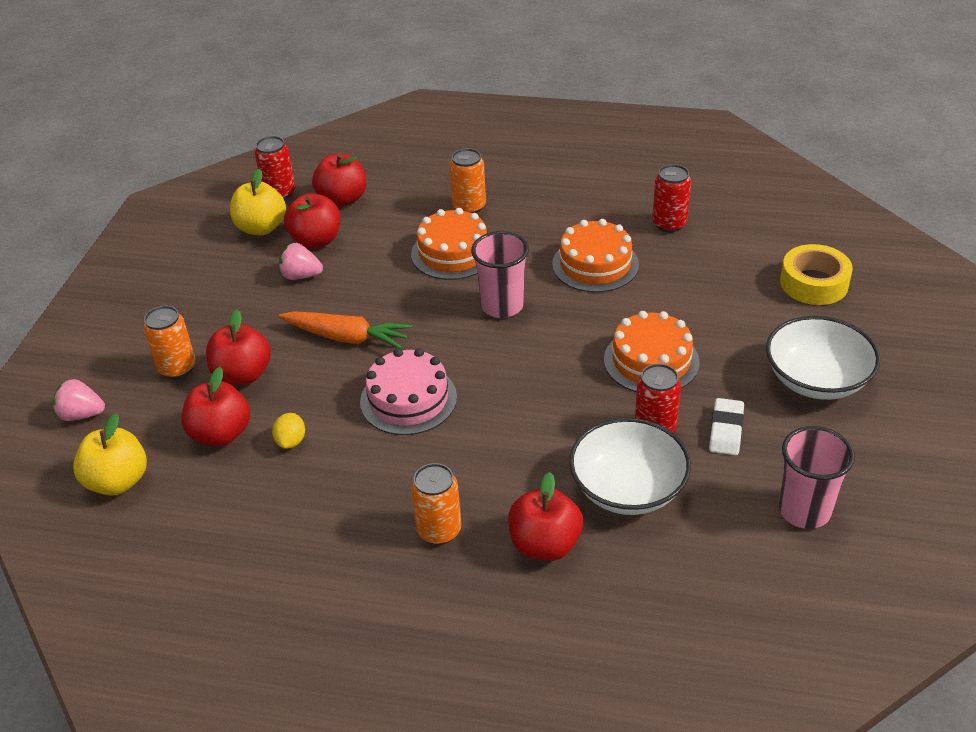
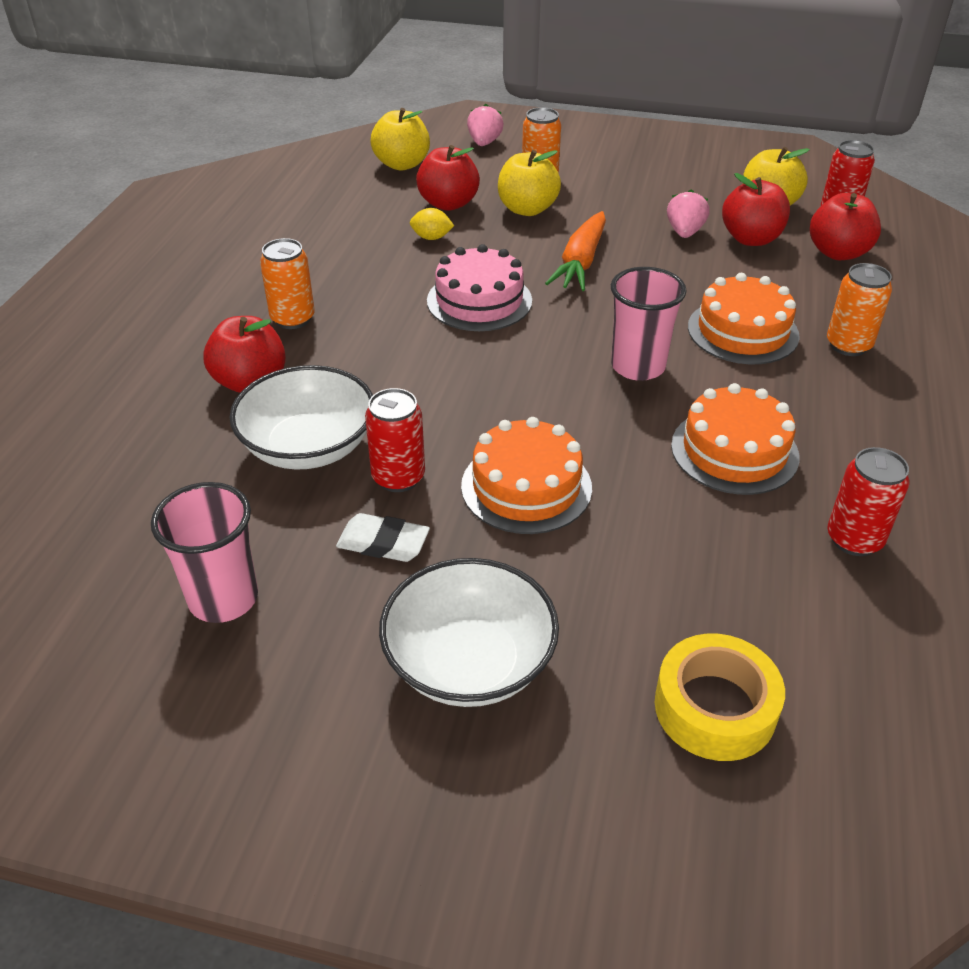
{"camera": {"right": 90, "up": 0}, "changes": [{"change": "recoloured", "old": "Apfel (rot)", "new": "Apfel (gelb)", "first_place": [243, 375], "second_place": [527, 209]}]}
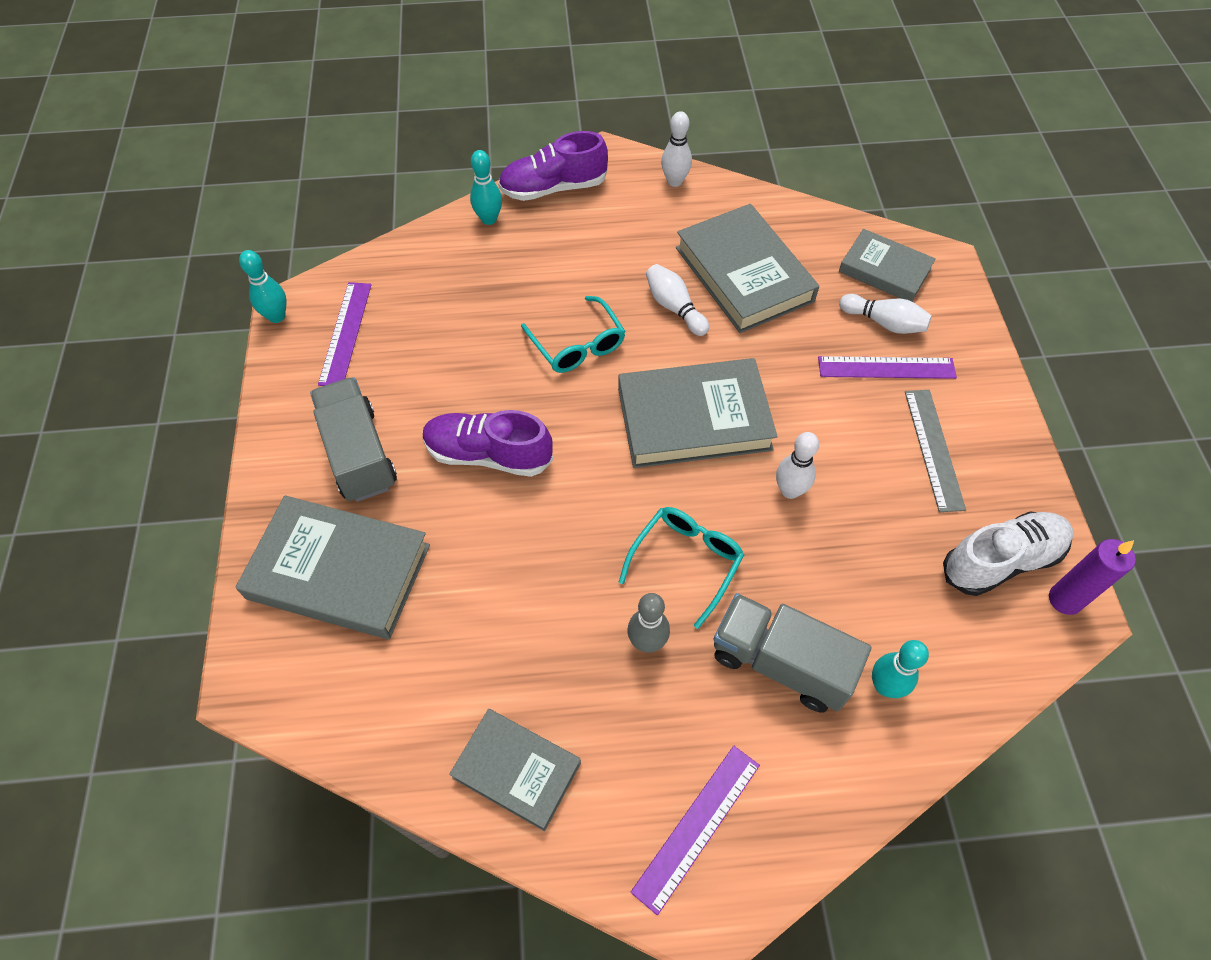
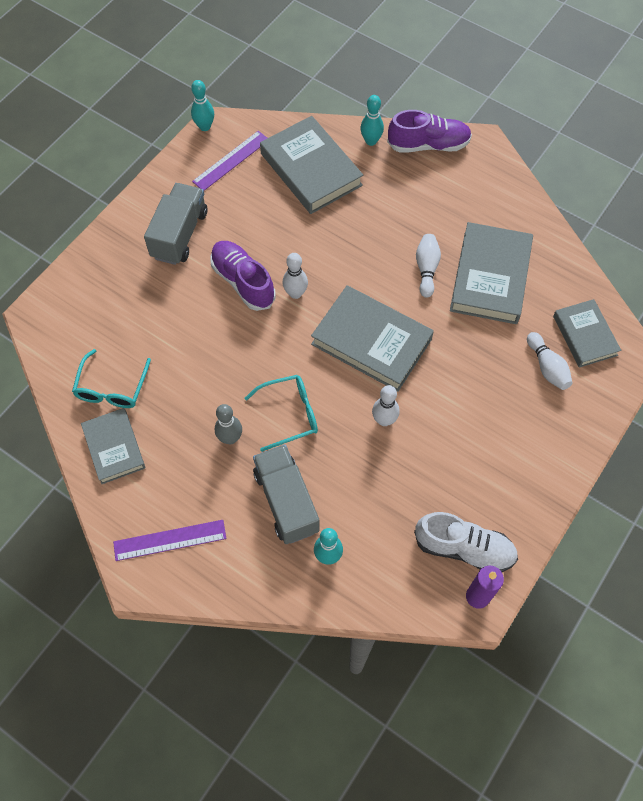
{"camera": {"right": 40, "up": 5}, "changes": [{"change": "moved", "old": "Bowlingkegel (weiß)", "first_place": [674, 181], "second_place": [295, 293]}, {"change": "turned", "old": "Schuh (lila)", "first_place": [553, 188], "second_place": [428, 145], "degrees": 150}, {"change": "moved", "old": "Brille (türkis)", "first_place": [577, 345], "second_place": [112, 388]}, {"change": "removed", "old": "Lineal (lila)", "first_place": [886, 367]}, {"change": "removed", "old": "Lineal (grau)", "first_place": [933, 449]}, {"change": "moved", "old": "Buch (grau)", "first_place": [339, 571], "second_place": [311, 169]}]}
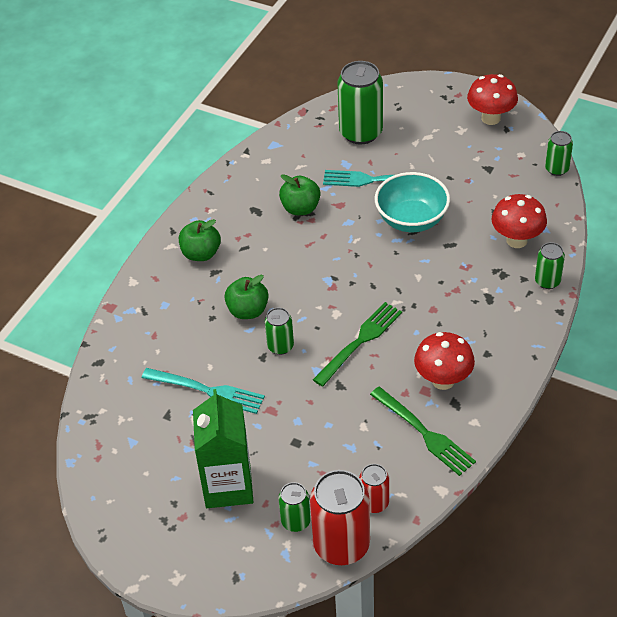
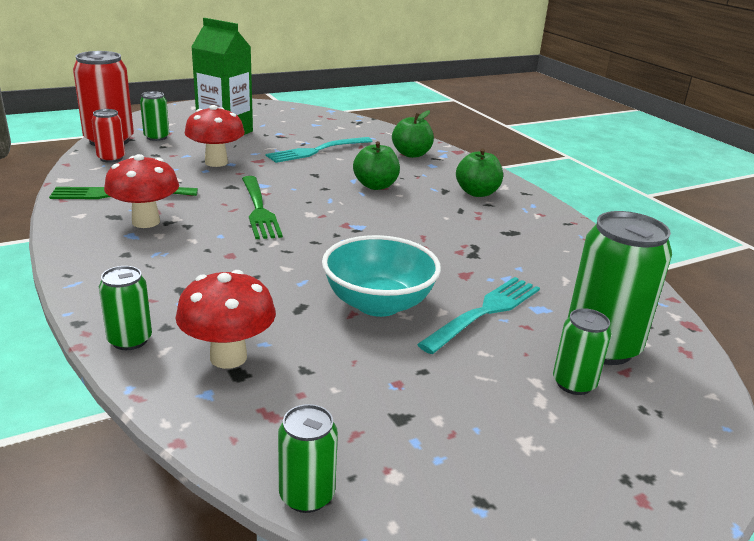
{"camera": {"right": 120, "up": -20}, "changes": [{"change": "moved", "old": "Pilz (rot)", "first_place": [490, 118], "second_place": [216, 162]}, {"change": "moved", "old": "Apfel (grün)", "first_place": [300, 208], "second_place": [411, 154]}, {"change": "moved", "old": "Dose (grün)", "first_place": [280, 346], "second_place": [574, 383]}]}
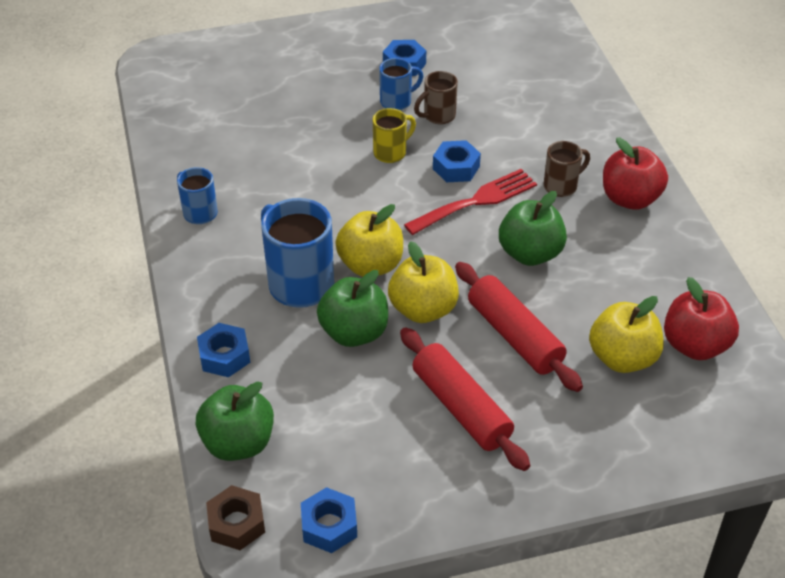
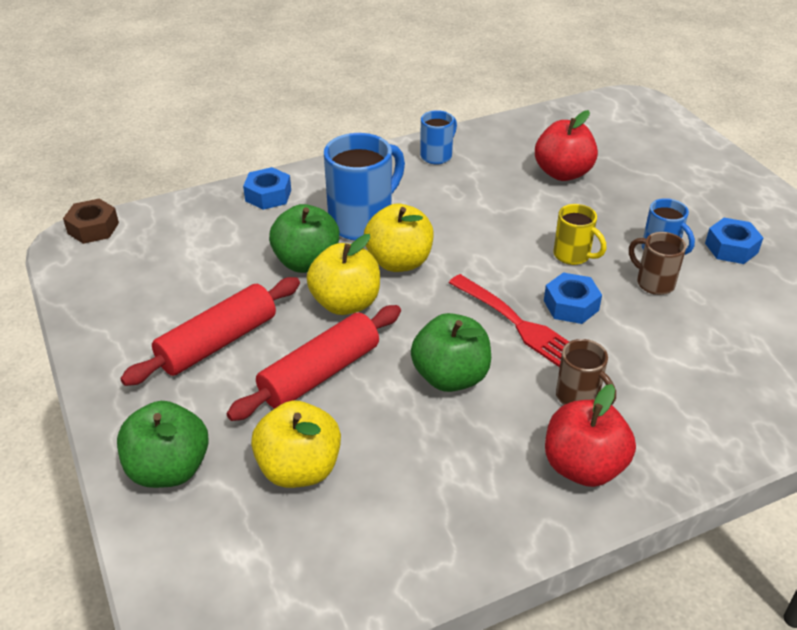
{"camera": {"right": 80, "up": -5}, "changes": [{"change": "moved", "old": "Apfel (rot)", "first_place": [695, 345], "second_place": [562, 173]}, {"change": "moved", "old": "Apfel (grün)", "first_place": [238, 443], "second_place": [169, 469]}, {"change": "removed", "old": "Sechskantmutter (blau)", "first_place": [329, 526]}]}
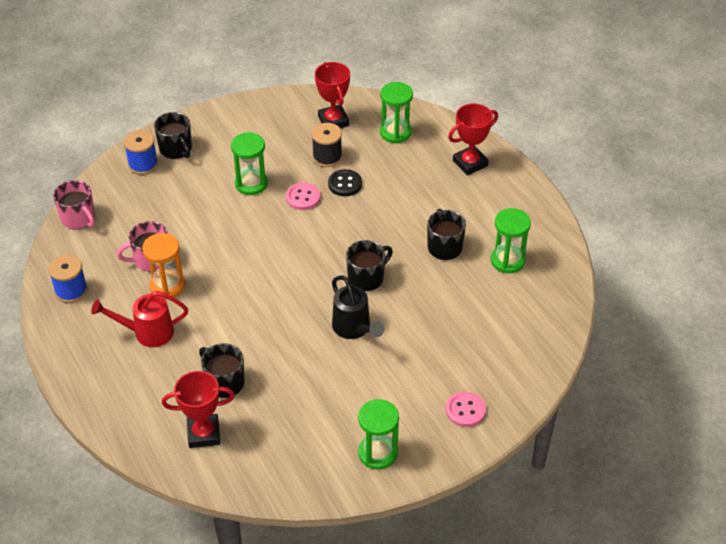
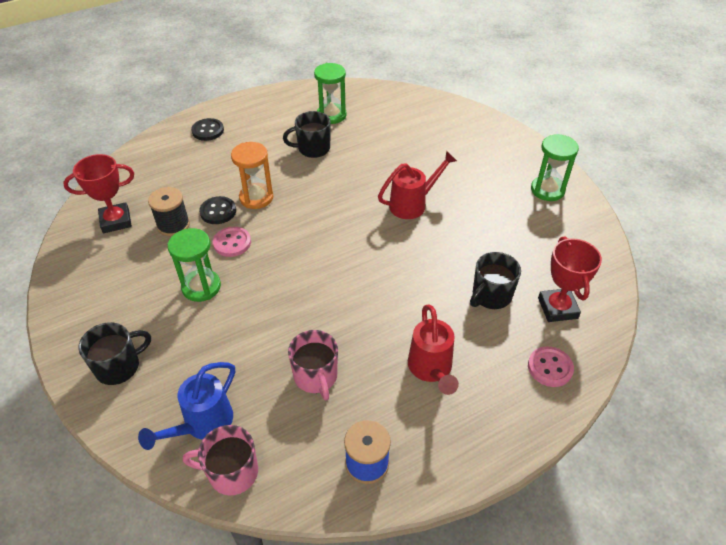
{"camera": {"right": -90, "up": 0}, "changes": [{"change": "removed", "old": "Sanduhr (grün)", "first_place": [395, 132]}, {"change": "replaced", "old": "Pokal (rot)", "new": "Knopf (schwarz)", "first_place": [470, 163], "second_place": [208, 131]}, {"change": "removed", "old": "Garnrolle (blau)", "first_place": [143, 164]}, {"change": "turned", "old": "Tasse (rosa)", "first_place": [79, 218], "second_place": [231, 472], "degrees": -135}, {"change": "moved", "old": "Sanduhr (orange)", "first_place": [167, 285], "second_place": [256, 198]}, {"change": "removed", "old": "Tasse (schwarz)", "first_place": [367, 278]}, {"change": "recoloured", "old": "Gießkanne (schwarz)", "new": "Gießkanne (rot)", "first_place": [354, 328], "second_place": [412, 204]}, {"change": "moved", "old": "Knopf (rosa)", "first_place": [465, 410], "second_place": [550, 367]}, {"change": "added", "new": "Gießkanne (blau)", "second_place": [203, 424]}]}
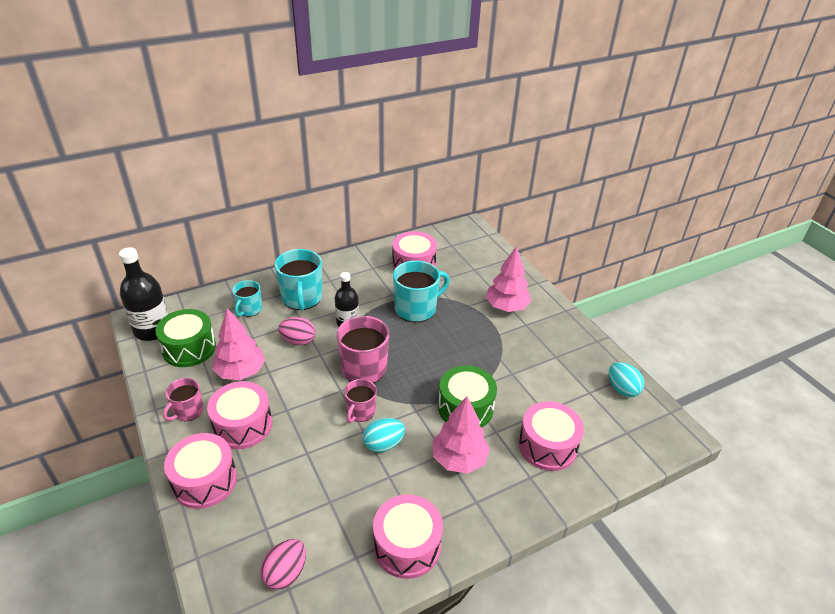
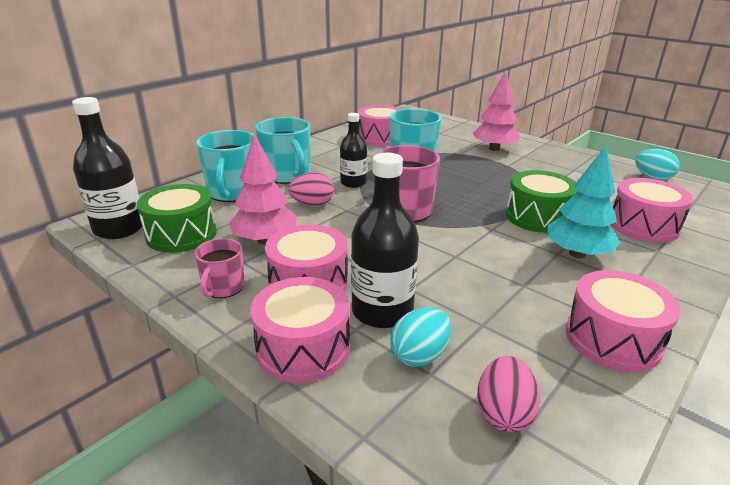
{"camera": {"right": -20, "up": -10}, "changes": [{"change": "resized", "old": "Tasse (türkis)", "first_place": [249, 309], "second_place": [233, 192], "factor": 1.71}, {"change": "removed", "old": "Tasse (rosa)", "first_place": [360, 412]}, {"change": "recoloured", "old": "Baum (rosa)", "new": "Baum (türkis)", "first_place": [459, 459], "second_place": [577, 254]}, {"change": "moved", "old": "Ei (türkis)", "first_place": [383, 444], "second_place": [419, 355]}, {"change": "added", "new": "Flasche (schwarz)", "second_place": [382, 311]}]}
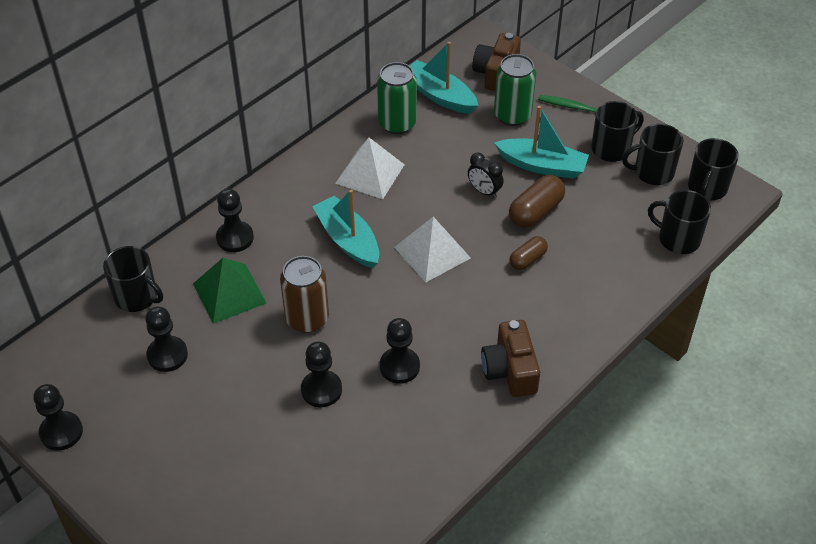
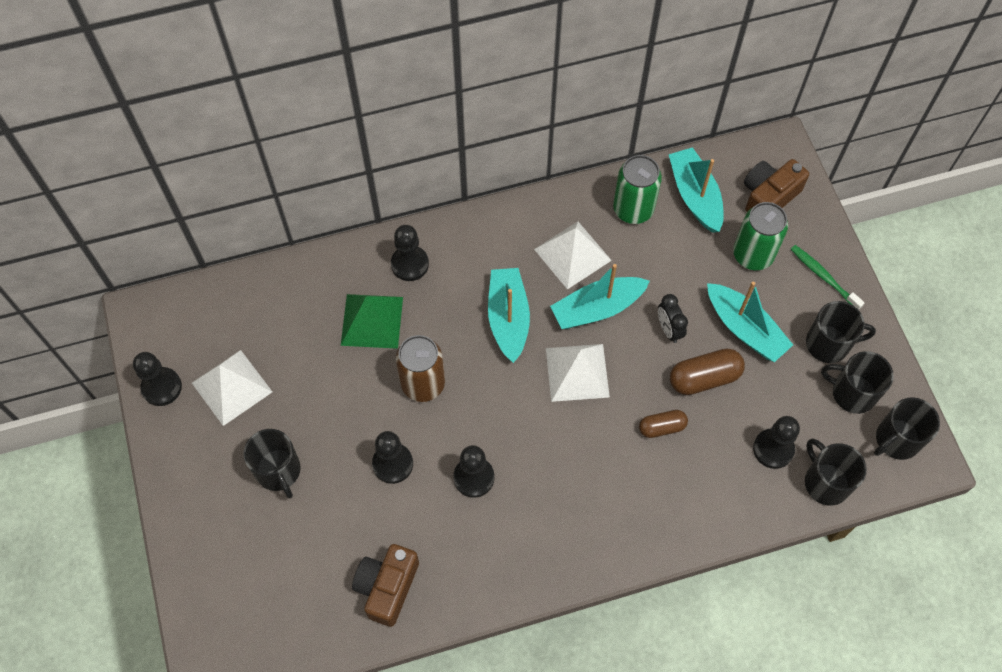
{"camera": {"right": 30, "up": 15}, "changes": [{"change": "moved", "old": "Tasse (schwarz)", "first_place": [137, 297], "second_place": [278, 471]}, {"change": "moved", "old": "Bauer (schwarz)", "first_place": [167, 355], "second_place": [773, 449]}, {"change": "moved", "old": "Kamera (braun)", "first_place": [510, 370], "second_place": [387, 587]}, {"change": "added", "new": "Boot (türkis)", "second_place": [597, 308]}, {"change": "added", "new": "Pyramide (weiß)", "second_place": [232, 387]}]}
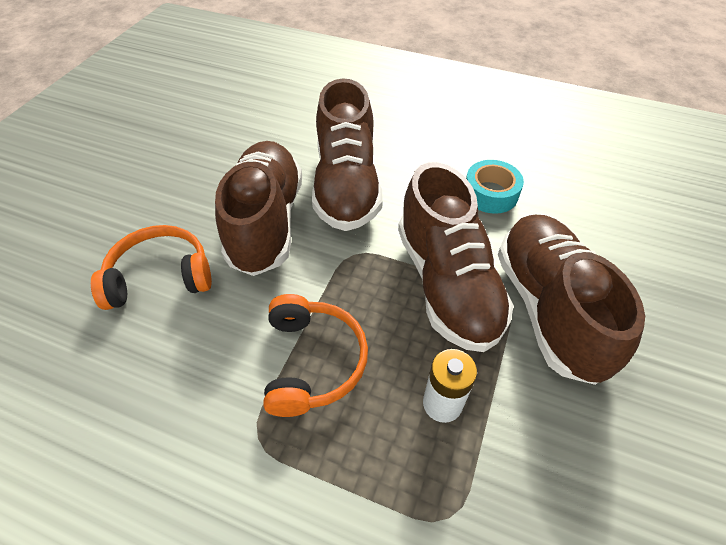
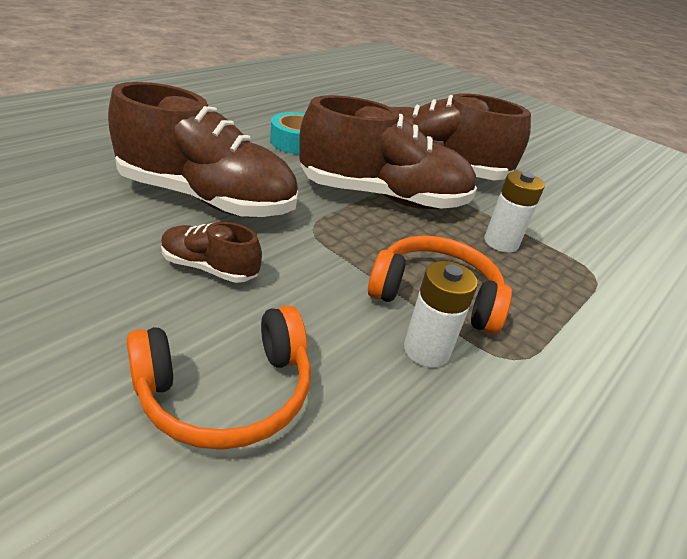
{"camera": {"right": -75, "up": -15}, "changes": [{"change": "resized", "old": "Schuh (braun)", "first_place": [266, 222], "second_place": [209, 268], "factor": 0.47}, {"change": "turned", "old": "Kopfhörer (orange)", "first_place": [160, 276], "second_place": [227, 393], "degrees": -120}, {"change": "added", "new": "Batterie (weiß)", "second_place": [426, 350]}]}
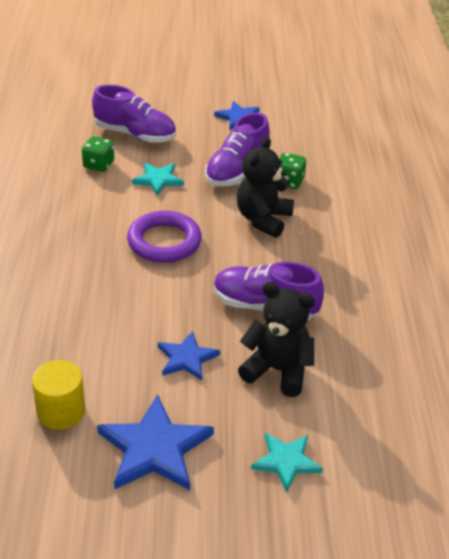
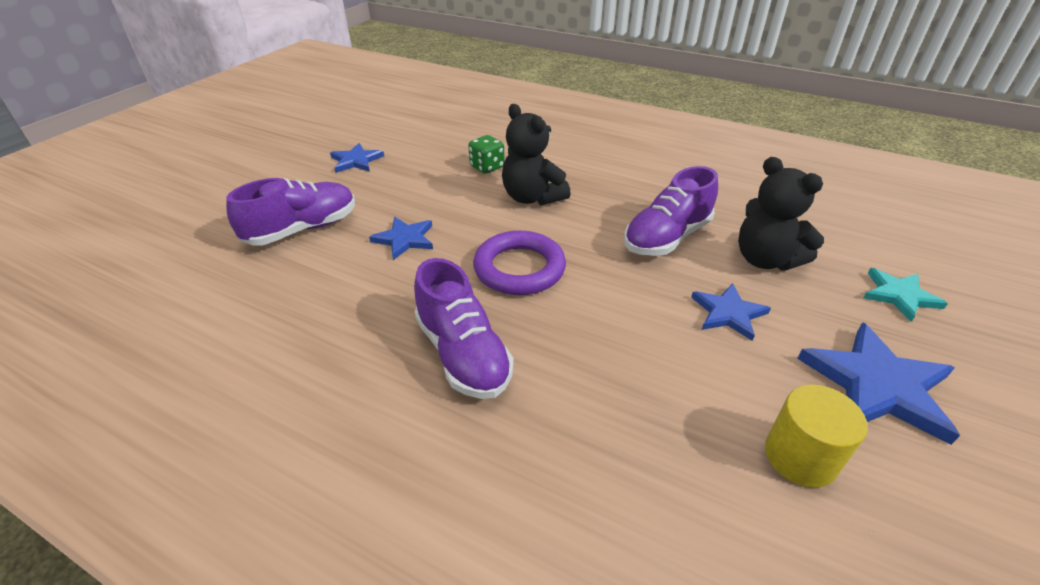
{"camera": {"right": -60, "up": 0}, "changes": [{"change": "moved", "old": "Schuh (lila)", "first_place": [237, 171], "second_place": [463, 354]}, {"change": "removed", "old": "Spielwürfel (grün)", "first_place": [98, 165]}, {"change": "recoloured", "old": "Stern (türkis)", "new": "Stern (blau)", "first_place": [158, 180], "second_place": [405, 239]}, {"change": "turned", "old": "Teddybär (schwarz)", "first_place": [277, 370], "second_place": [765, 260], "degrees": -90}]}
